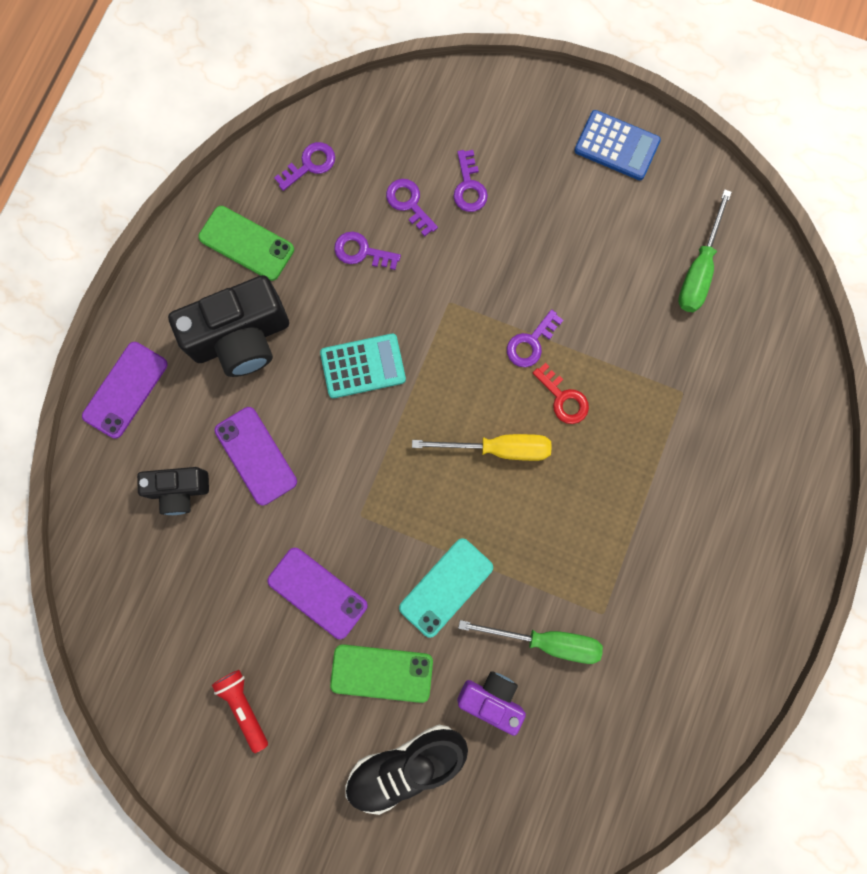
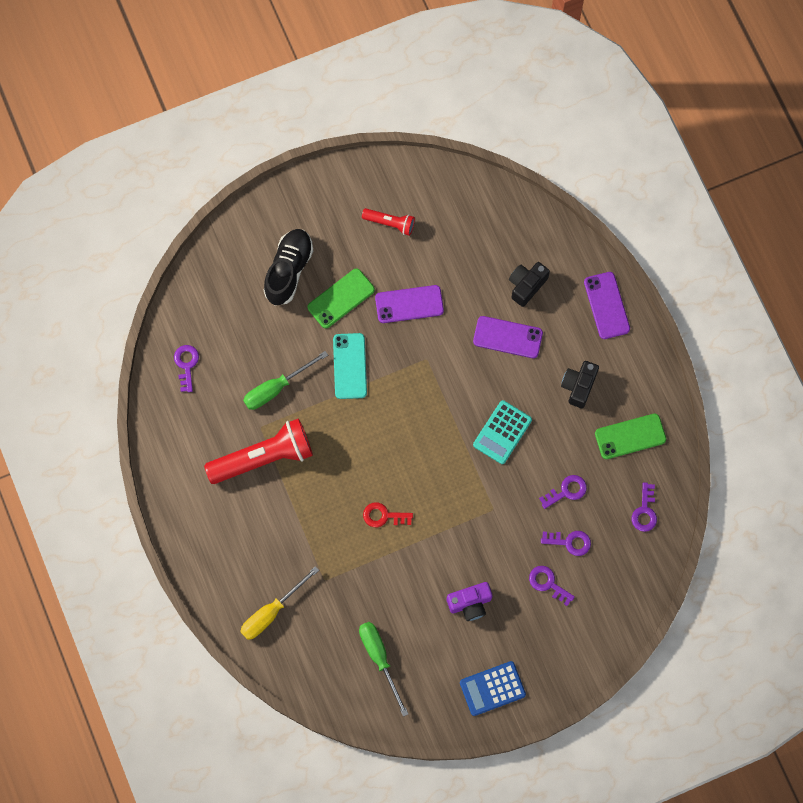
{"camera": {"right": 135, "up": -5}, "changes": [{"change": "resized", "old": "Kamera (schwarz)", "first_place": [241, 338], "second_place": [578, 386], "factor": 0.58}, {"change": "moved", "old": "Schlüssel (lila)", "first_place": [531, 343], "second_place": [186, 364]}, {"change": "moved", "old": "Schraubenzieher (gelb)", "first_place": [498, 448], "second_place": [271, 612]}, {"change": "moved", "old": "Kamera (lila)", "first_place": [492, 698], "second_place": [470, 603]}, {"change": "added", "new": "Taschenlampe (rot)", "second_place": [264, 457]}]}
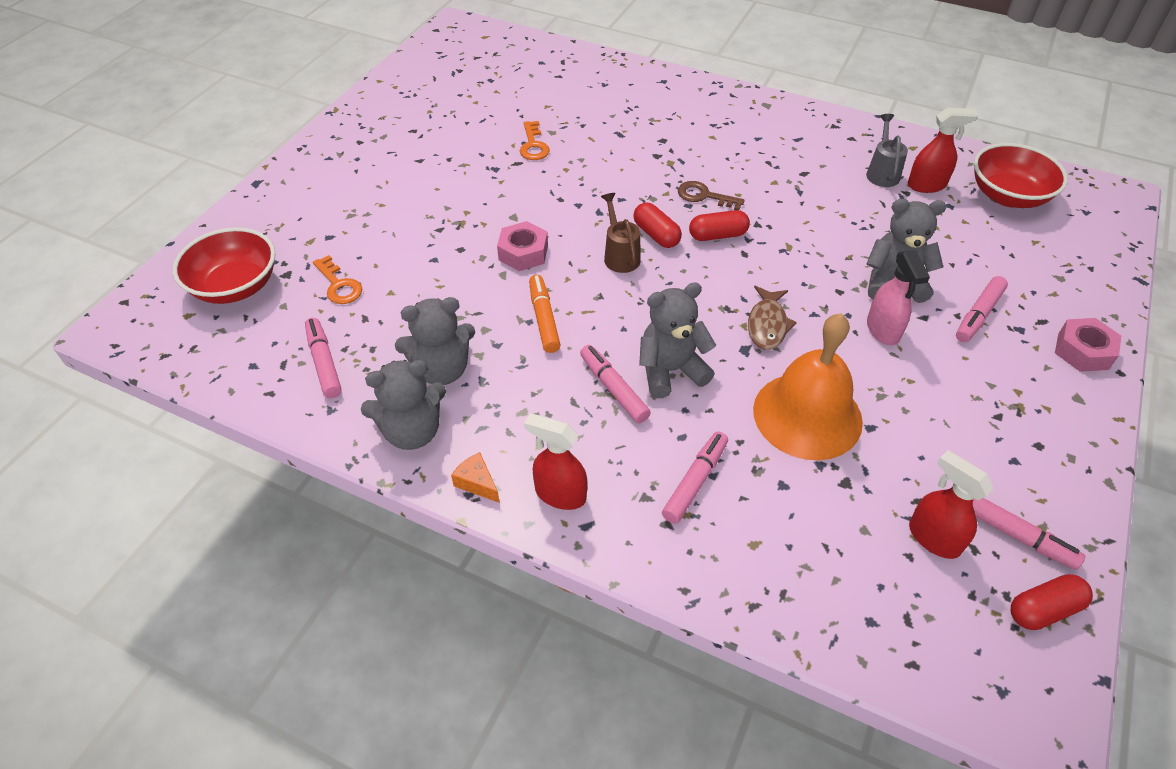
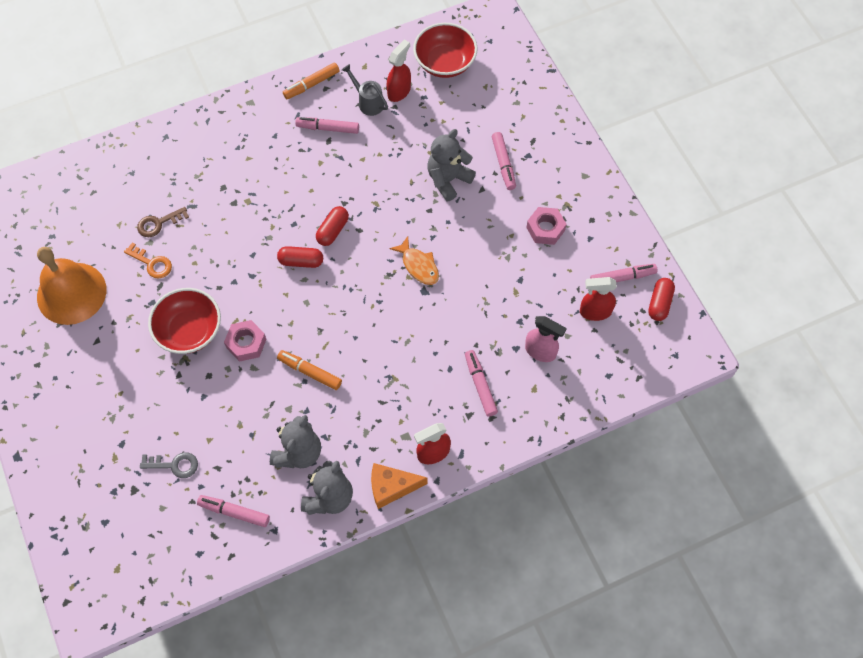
{"camera": {"right": -50, "up": 15}, "changes": [{"change": "moved", "old": "Schlüssel (braun)", "first_place": [704, 196], "second_place": [159, 223]}, {"change": "removed", "old": "Gießkanne (braun)", "first_place": [620, 256]}, {"change": "moved", "old": "Schüssel (rot)", "first_place": [235, 286], "second_place": [189, 330]}, {"change": "moved", "old": "Sprühflasche (rosa)", "first_place": [883, 330], "second_place": [540, 351]}, {"change": "recoloured", "old": "Schlüssel (orange)", "new": "Schlüssel (grau)", "first_place": [339, 285], "second_place": [174, 465]}, {"change": "removed", "old": "Teddybär (grau)", "first_place": [670, 371]}, {"change": "recoloured", "old": "Fisch (braun)", "new": "Fisch (orange)", "first_place": [767, 325], "second_place": [418, 265]}, {"change": "moved", "old": "Glocke (orange)", "first_place": [807, 415], "second_place": [71, 293]}, {"change": "moved", "old": "Sechskantmutter (rosa)", "first_place": [1083, 351], "second_place": [545, 229]}, {"change": "moved", "old": "Filzstift (rosa)", "first_place": [613, 389], "second_place": [328, 128]}, {"change": "resized", "old": "Käse (orange)", "first_place": [477, 483], "second_place": [391, 487], "factor": 1.67}, {"change": "added", "new": "Filzstift (orange)", "second_place": [311, 84]}]}
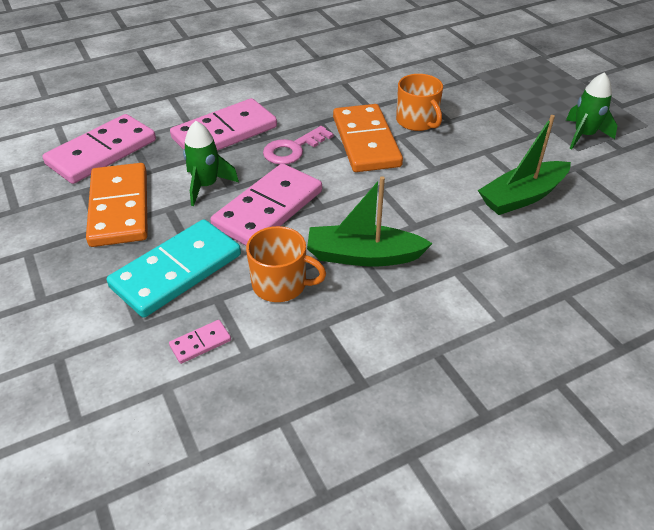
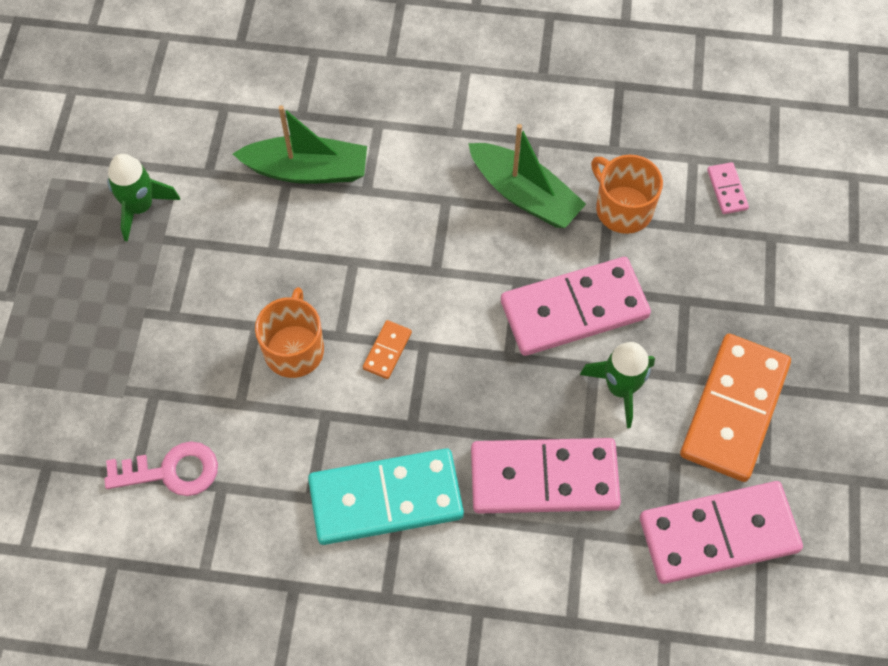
{"camera": {"right": -145, "up": 20}, "changes": [{"change": "resized", "old": "Dominostein (orange)", "first_place": [366, 141], "second_place": [387, 350], "factor": 0.41}, {"change": "moved", "old": "Schlüssel (rosa)", "first_place": [293, 149], "second_place": [171, 471]}, {"change": "moved", "old": "Dominostein (türkis)", "first_place": [176, 271], "second_place": [386, 499]}, {"change": "turned", "old": "Dominostein (rosa)", "first_place": [200, 343], "second_place": [727, 190], "degrees": 75}]}
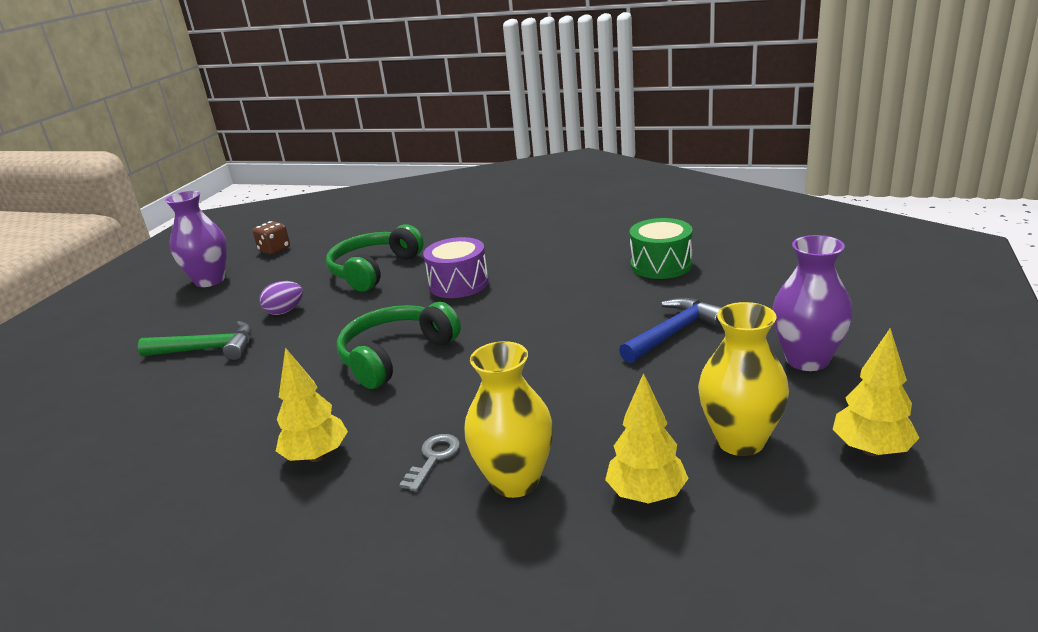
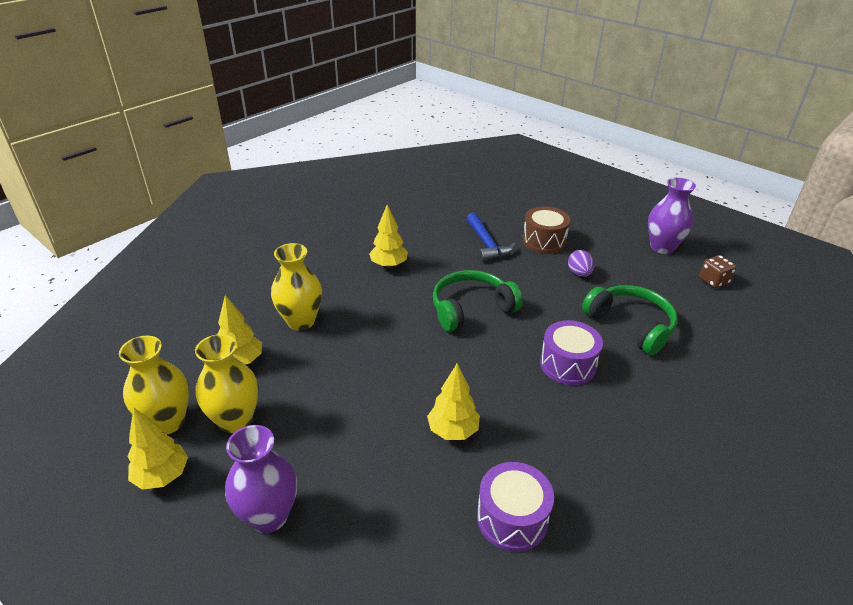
{"camera": {"right": 110, "up": 10}, "changes": [{"change": "recoloured", "old": "Trommel (grün)", "new": "Trommel (lila)", "first_place": [661, 265], "second_place": [512, 518]}, {"change": "moved", "old": "Hammer (blau)", "first_place": [673, 333], "second_place": [487, 244]}, {"change": "turned", "old": "Kopfhörer (grün)", "first_place": [396, 355], "second_place": [471, 309], "degrees": -90}, {"change": "replaced", "old": "Hammer (grün)", "new": "Trommel (braun)", "first_place": [208, 349], "second_place": [544, 241]}, {"change": "removed", "old": "Schlüssel (grau)", "first_place": [433, 458]}, {"change": "added", "new": "Vase (gelb)", "second_place": [168, 422]}, {"change": "added", "new": "Baum (gelb)", "second_place": [453, 431]}]}
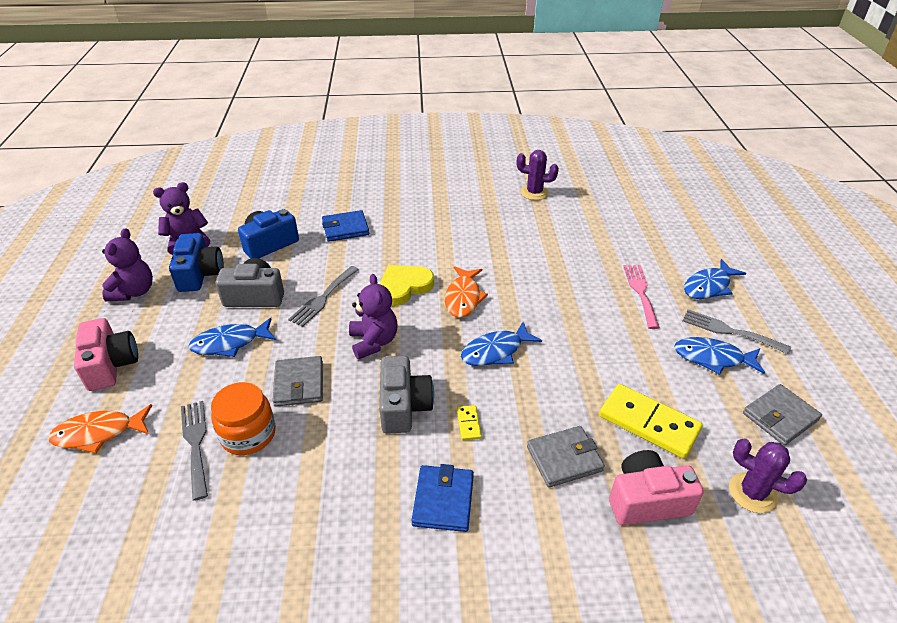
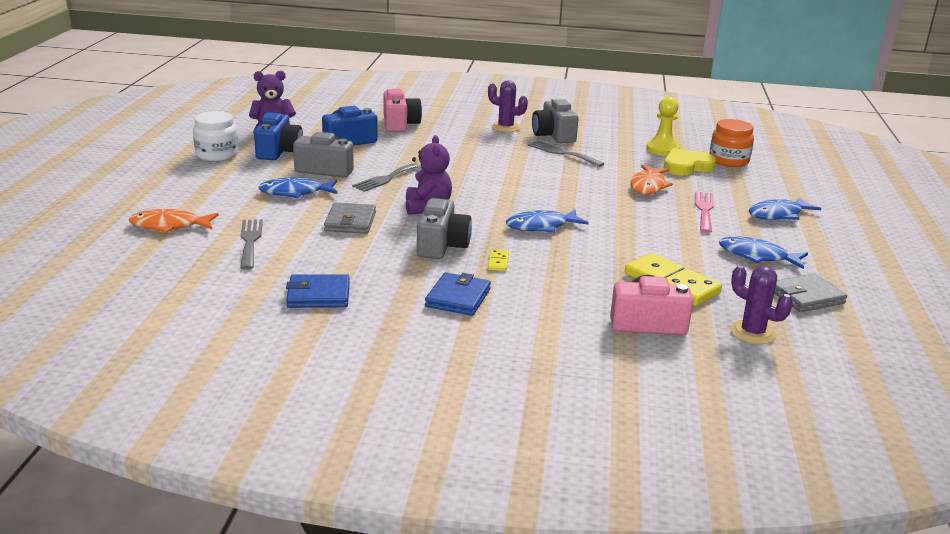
{"camera": {"right": 10, "up": -15}, "changes": [{"change": "moved", "old": "Kaktus (lila)", "first_place": [534, 193], "second_place": [505, 127]}, {"change": "moved", "old": "Geldbörse (blau)", "first_place": [345, 228], "second_place": [318, 295]}, {"change": "replaced", "old": "Teddybär (lila)", "new": "Einmachglas (weiß)", "first_place": [134, 292], "second_place": [217, 154]}, {"change": "moved", "old": "Herz (gelb)", "first_place": [404, 287], "second_place": [686, 166]}, {"change": "moved", "old": "Fisch (orange)", "first_place": [463, 297], "second_place": [648, 186]}, {"change": "moved", "old": "Gabel (grau)", "first_place": [729, 331], "second_place": [562, 153]}, {"change": "moved", "old": "Kamera (rosa)", "first_place": [111, 365], "second_place": [400, 124]}, {"change": "moved", "old": "Einmachglas (orange)", "first_place": [248, 434], "second_place": [729, 160]}, {"change": "removed", "old": "Geldbörse (grau)", "first_place": [564, 458]}, {"change": "added", "new": "Bauer (gelb)", "second_place": [662, 149]}, {"change": "added", "new": "Kamera (grau)", "second_place": [554, 135]}]}
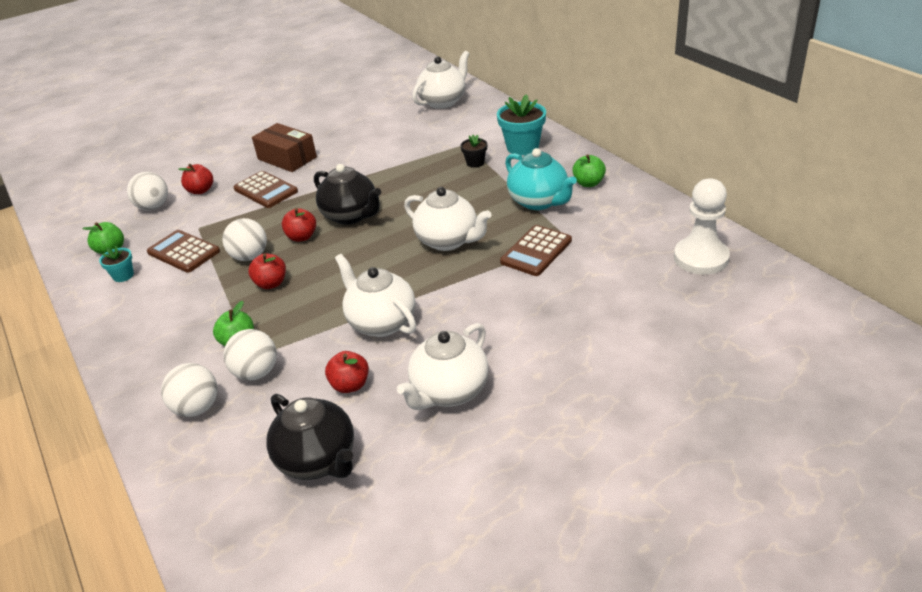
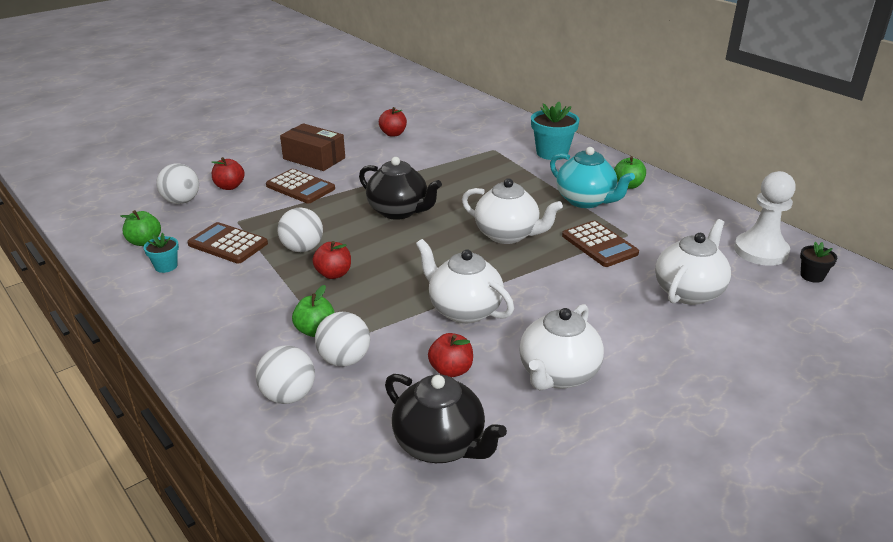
{"camera": {"right": -10, "up": -5}, "changes": [{"change": "moved", "old": "Teekanne (weiß)", "first_place": [443, 101], "second_place": [689, 292]}, {"change": "moved", "old": "Blumentopf (schwarz)", "first_place": [475, 163], "second_place": [812, 276]}, {"change": "moved", "old": "Apfel (rot)", "first_place": [302, 237], "second_place": [393, 134]}, {"change": "turned", "old": "Taschenrechner (braun)", "first_place": [536, 251], "second_place": [599, 245], "degrees": -60}]}
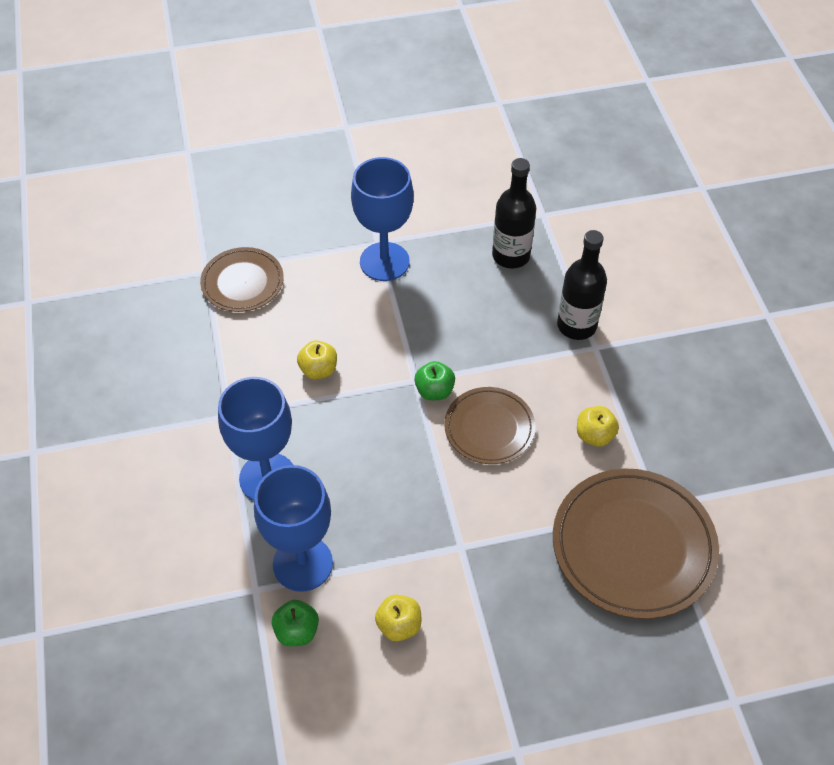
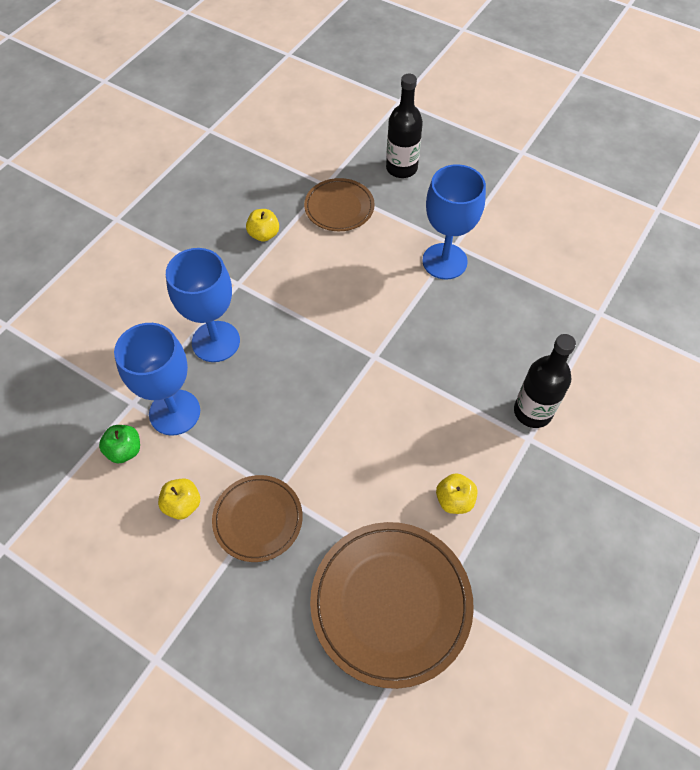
{"camera": {"right": 45, "up": 5}, "changes": [{"change": "moved", "old": "Flasche (schwarz)", "first_place": [511, 255], "second_place": [401, 168]}, {"change": "moved", "old": "Apfel (gelb)", "first_place": [318, 370], "second_place": [264, 234]}, {"change": "removed", "old": "Apfel (grün)", "first_place": [434, 391]}, {"change": "moved", "old": "Teller (braun)", "first_place": [489, 428], "second_place": [258, 519]}]}
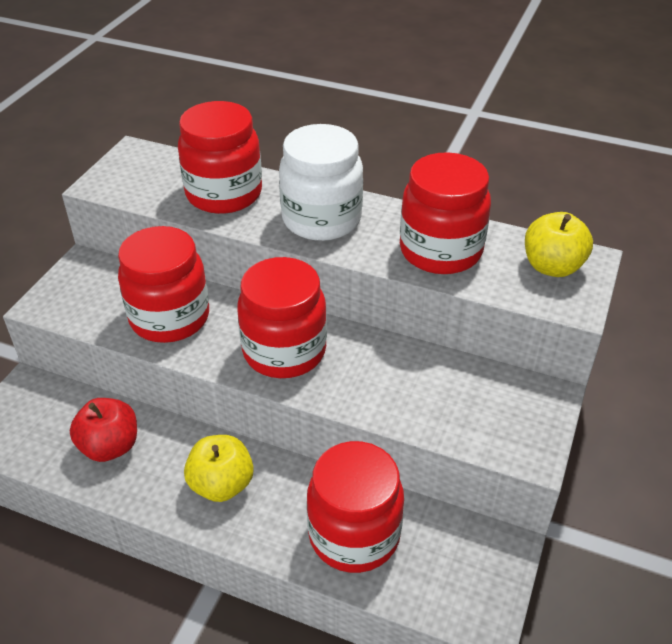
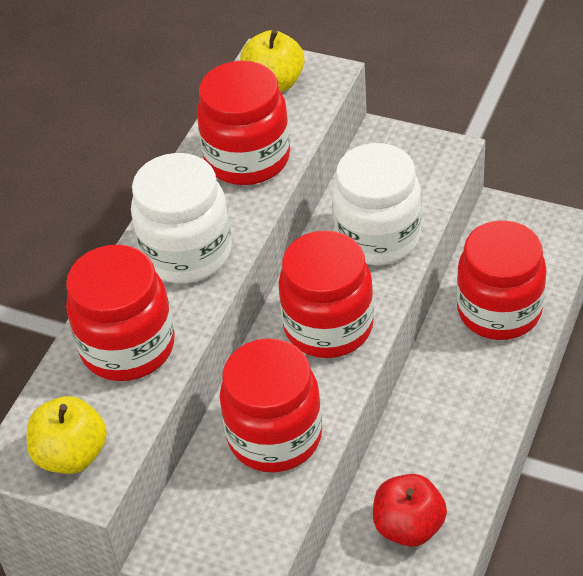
{"camera": {"right": -85, "up": 5}, "changes": [{"change": "moved", "old": "Apfel (gelb)", "first_place": [221, 485], "second_place": [72, 455]}, {"change": "added", "new": "Einmachglas (weiß)", "second_place": [377, 237]}]}
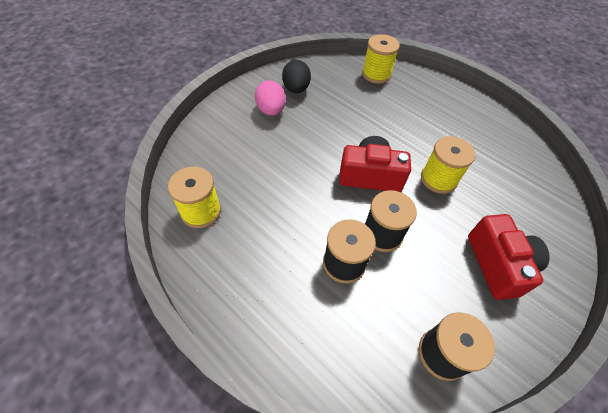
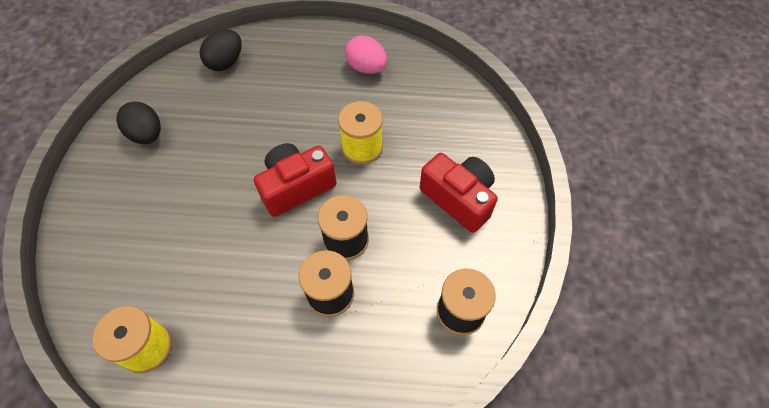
{"camera": {"right": -35, "up": 5}, "changes": [{"change": "replaced", "old": "Garnrolle (gelb)", "new": "Ei (schwarz)", "first_place": [376, 74], "second_place": [226, 62]}, {"change": "moved", "old": "Ei (rosa)", "first_place": [271, 110], "second_place": [366, 68]}]}
